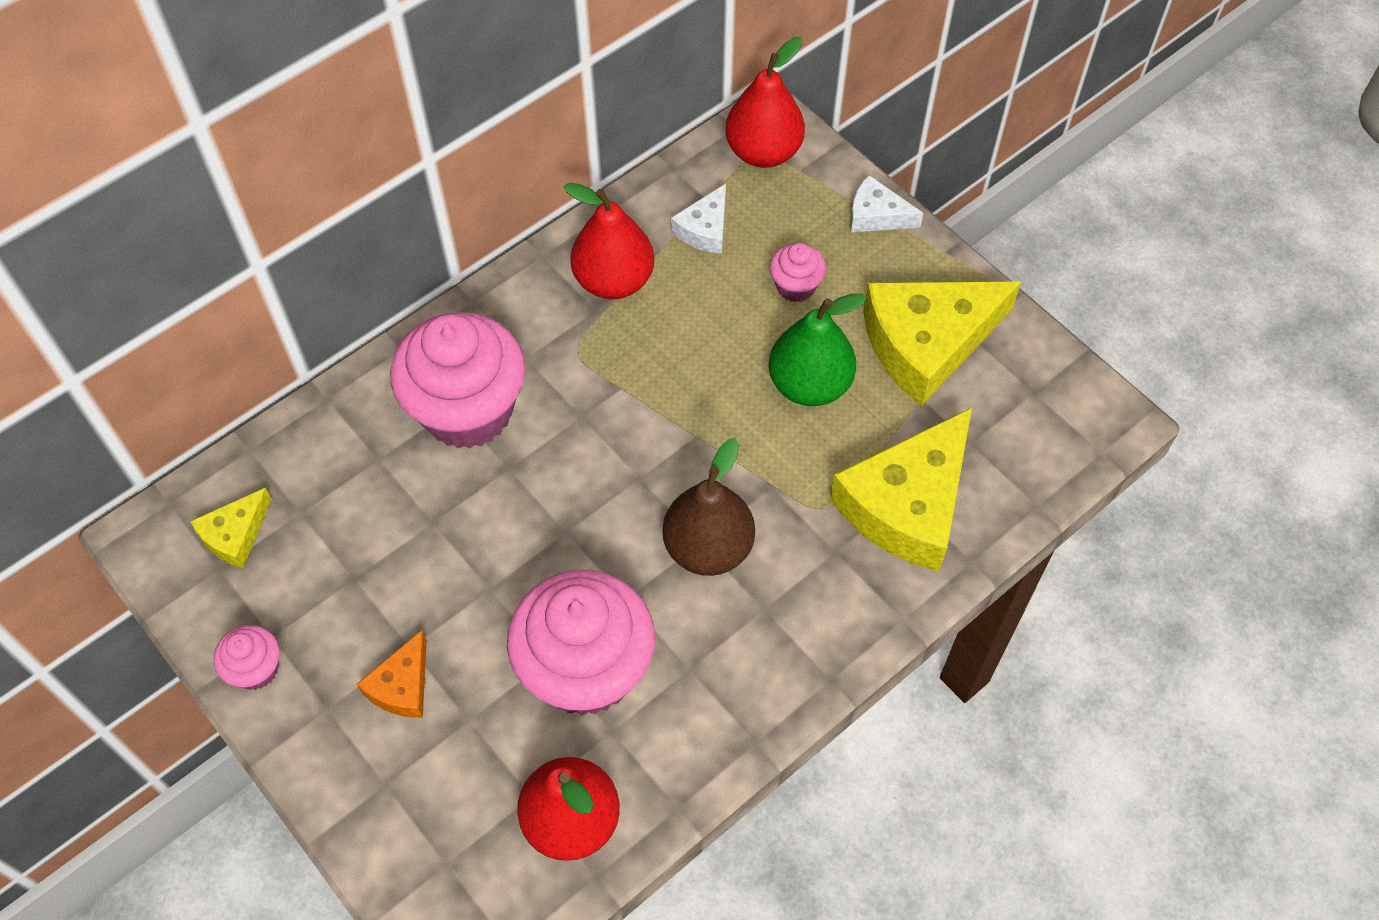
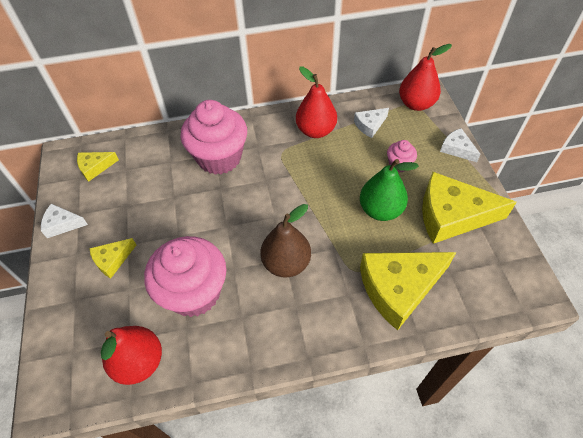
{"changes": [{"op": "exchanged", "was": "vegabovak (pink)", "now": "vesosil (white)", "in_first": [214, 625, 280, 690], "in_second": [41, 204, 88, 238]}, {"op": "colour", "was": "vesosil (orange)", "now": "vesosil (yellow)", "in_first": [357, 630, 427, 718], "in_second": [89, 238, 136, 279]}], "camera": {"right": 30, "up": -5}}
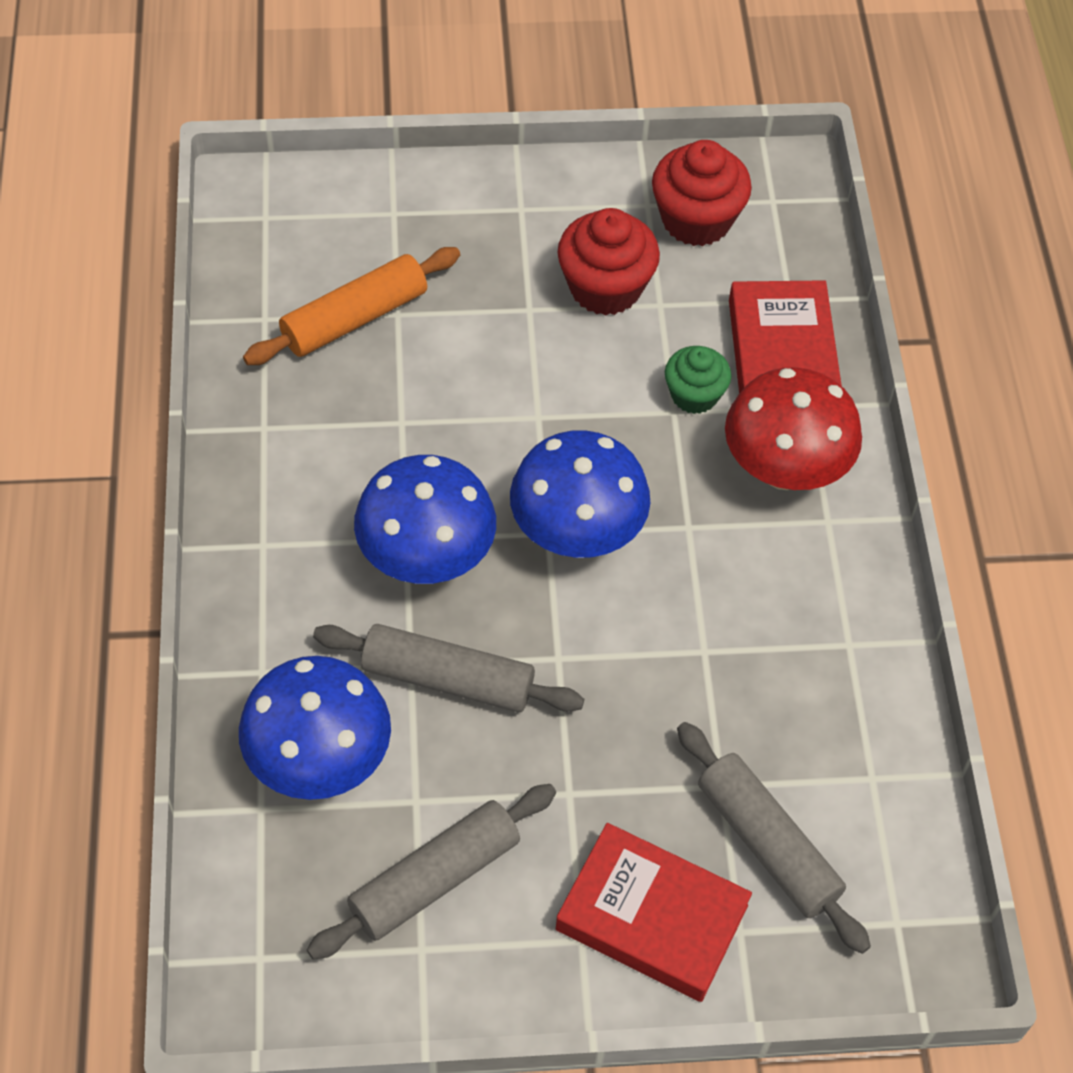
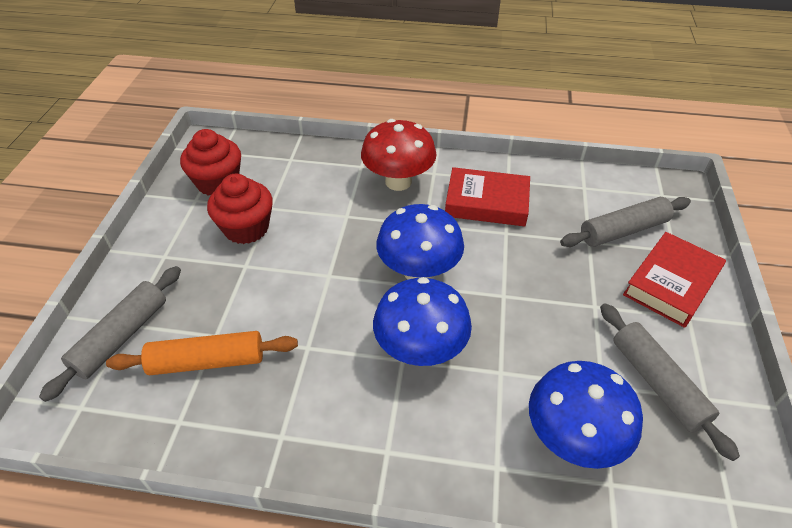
{"changes": [{"op": "relocated", "was": "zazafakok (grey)", "in_first": [313, 624, 584, 713], "in_second": [39, 266, 181, 402]}, {"op": "spun", "was": "zazafakok (orange)", "in_first": [243, 247, 460, 365], "in_second": [106, 331, 298, 376], "clockwise": -75}, {"op": "relocated", "was": "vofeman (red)", "in_first": [729, 280, 842, 394], "in_second": [445, 167, 530, 226]}, {"op": "missing", "was": "vegabovak (green)", "in_first": [665, 346, 731, 414]}], "camera": {"right": -75, "up": -10}}
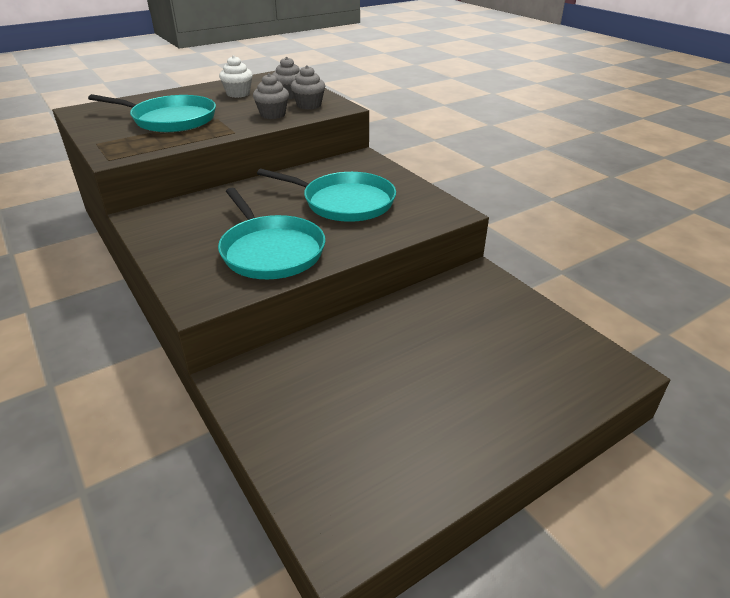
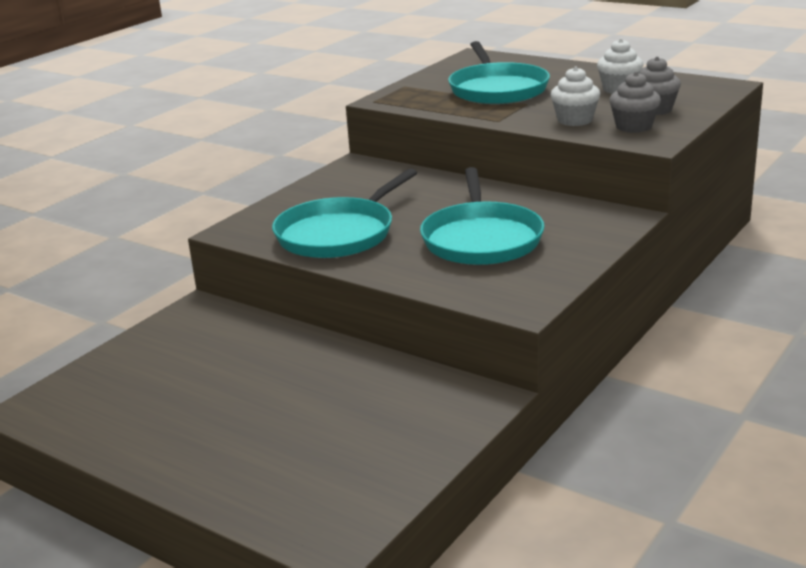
{"changes": [{"op": "colour", "was": "vegabovak (grey)", "now": "vegabovak (white)", "in_first": [253, 73, 289, 119], "in_second": [551, 67, 600, 126]}], "camera": {"right": 70, "up": -10}}
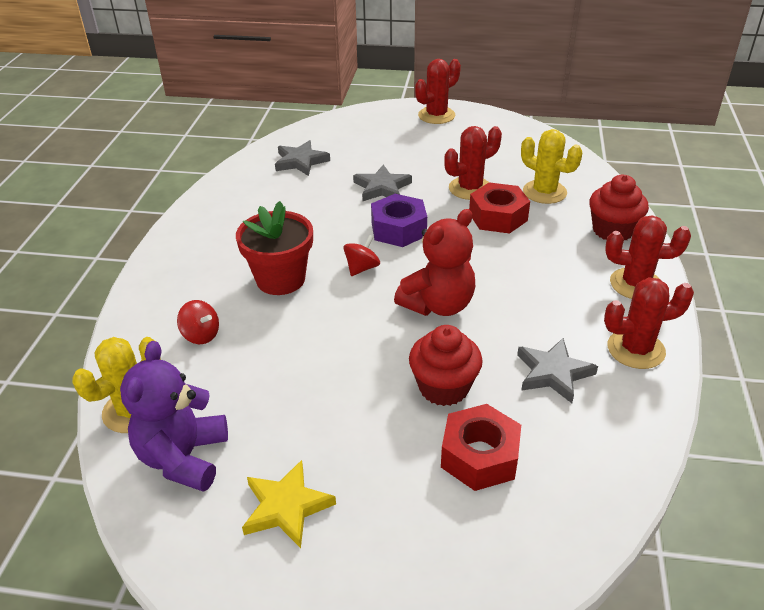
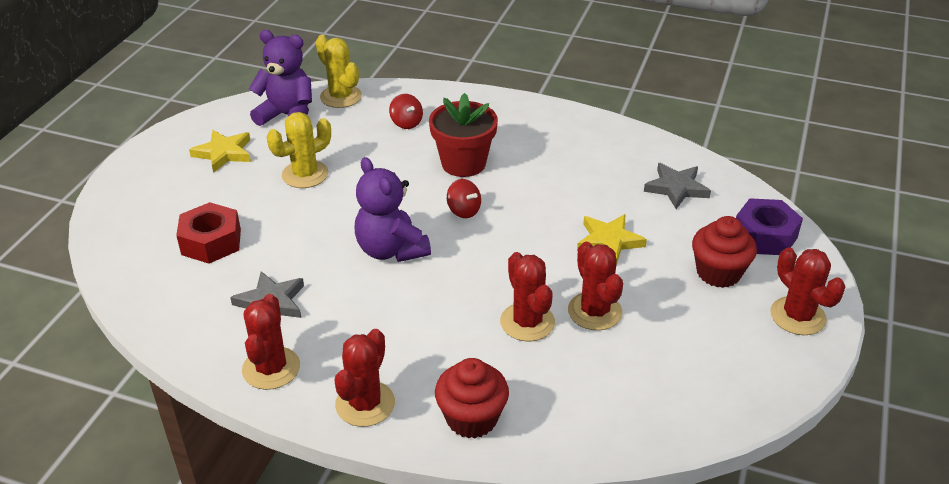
{"changes": [{"op": "relocated", "was": "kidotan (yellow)", "in_first": [521, 129, 582, 204], "in_second": [267, 112, 331, 188]}, {"op": "colour", "was": "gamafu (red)", "now": "gamafu (purple)", "in_first": [394, 209, 475, 316], "in_second": [355, 157, 431, 262]}, {"op": "spun", "was": "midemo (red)", "in_first": [177, 300, 219, 344], "in_second": [389, 94, 423, 129], "clockwise": -75}, {"op": "exchanged", "was": "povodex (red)", "now": "kidotan (red)", "in_first": [469, 182, 530, 234], "in_second": [500, 252, 555, 341]}, {"op": "colour", "was": "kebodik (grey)", "now": "kebodik (yellow)", "in_first": [353, 165, 412, 201], "in_second": [577, 214, 647, 265]}, {"op": "relocated", "was": "vegabovak (red)", "in_first": [409, 325, 483, 406], "in_second": [692, 216, 757, 288]}, {"op": "relocated", "was": "povodex (purple)", "in_first": [371, 194, 427, 247], "in_second": [736, 198, 803, 255]}], "camera": {"right": 100, "up": 0}}
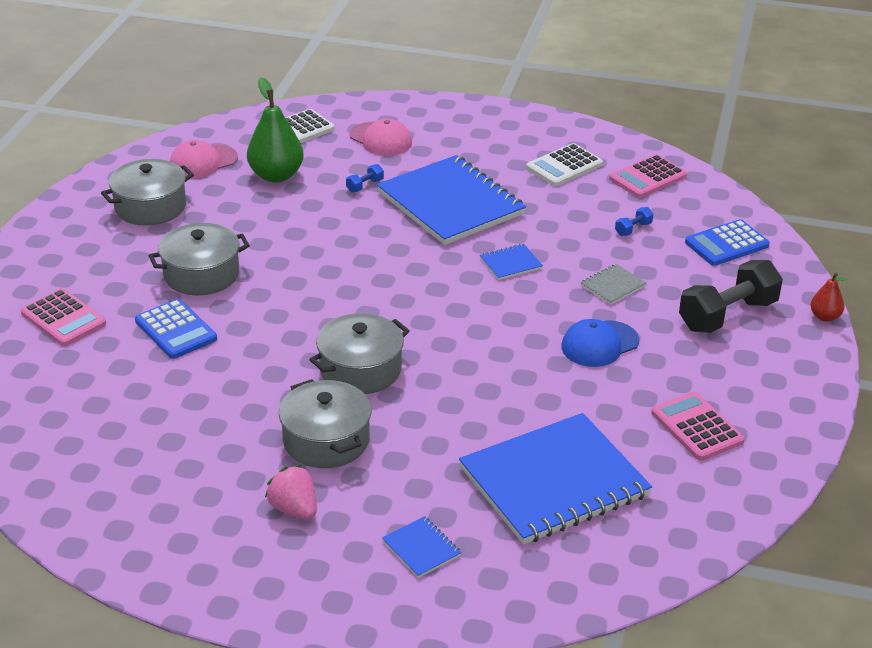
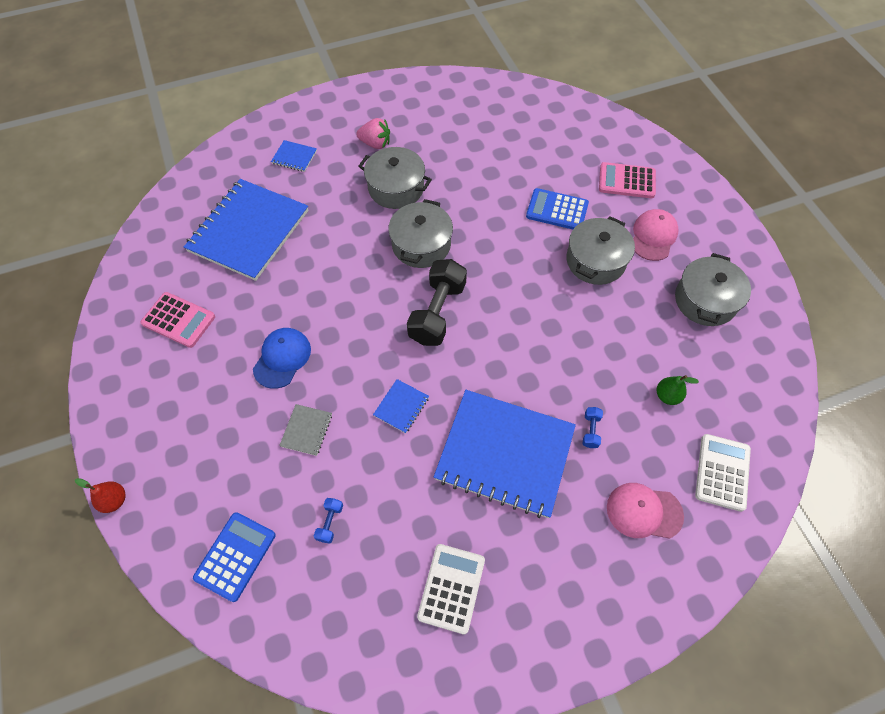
{"changes": [{"op": "relocated", "was": "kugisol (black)", "in_first": [679, 260, 783, 333], "in_second": [407, 259, 467, 346]}, {"op": "relocated", "was": "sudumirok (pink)", "in_first": [170, 140, 238, 178], "in_second": [633, 209, 679, 261]}, {"op": "size", "was": "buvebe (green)", "in_first": [247, 77, 304, 183], "in_second": [657, 375, 699, 405], "ratio": 0.52}, {"op": "missing", "was": "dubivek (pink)", "in_first": [609, 154, 687, 198]}], "camera": {"right": 145, "up": 25}}
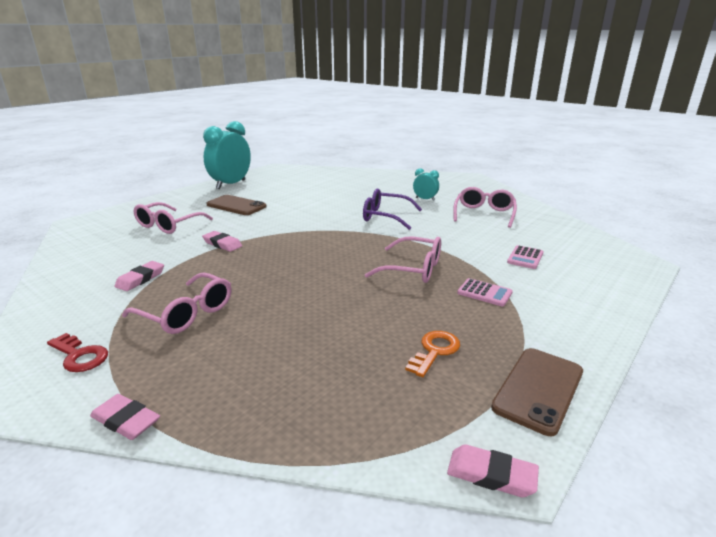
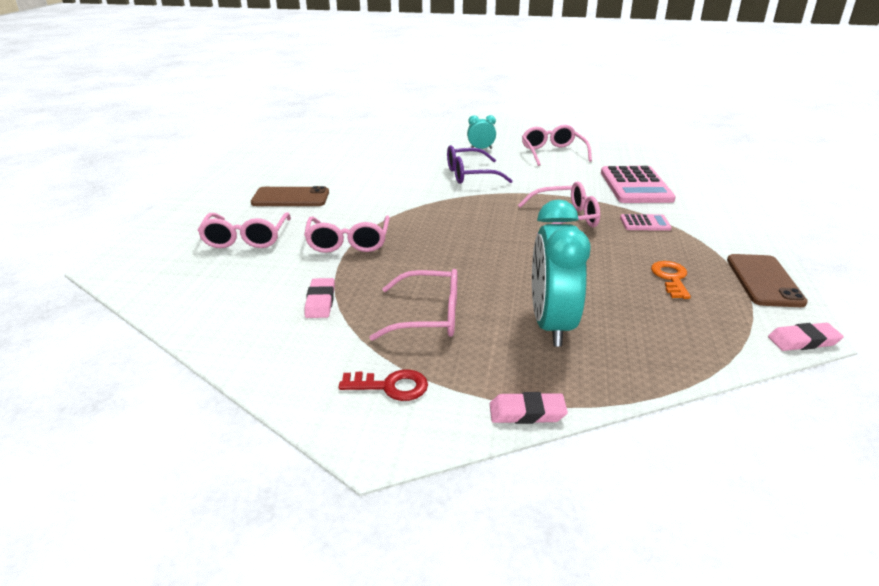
{"changes": [{"op": "exchanged", "was": "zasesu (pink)", "now": "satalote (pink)", "in_first": [202, 231, 242, 252], "in_second": [304, 216, 390, 253]}, {"op": "relocated", "was": "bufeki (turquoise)", "in_first": [203, 121, 251, 189], "in_second": [532, 200, 591, 347]}, {"op": "size", "was": "dubivek (pink)", "in_first": [507, 245, 544, 269], "in_second": [601, 166, 676, 203], "ratio": 2.03}], "camera": {"right": -30, "up": 5}}
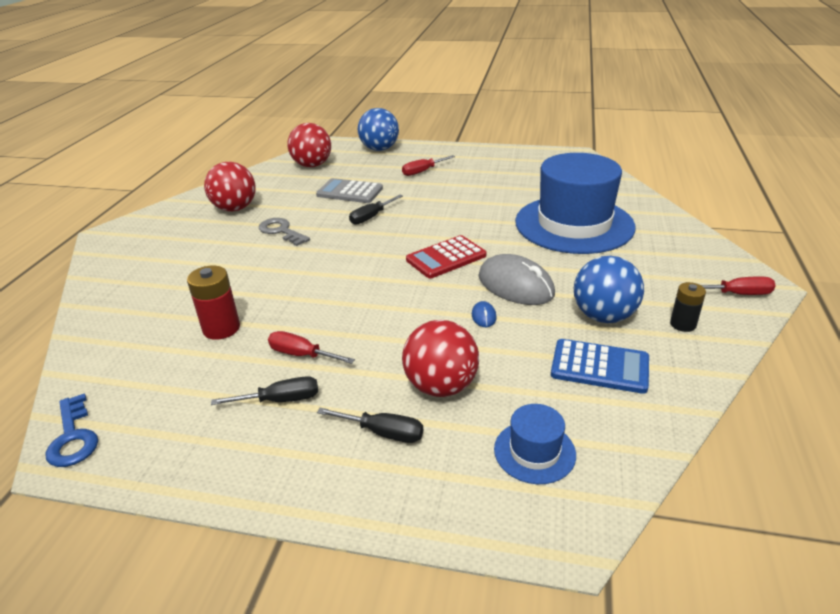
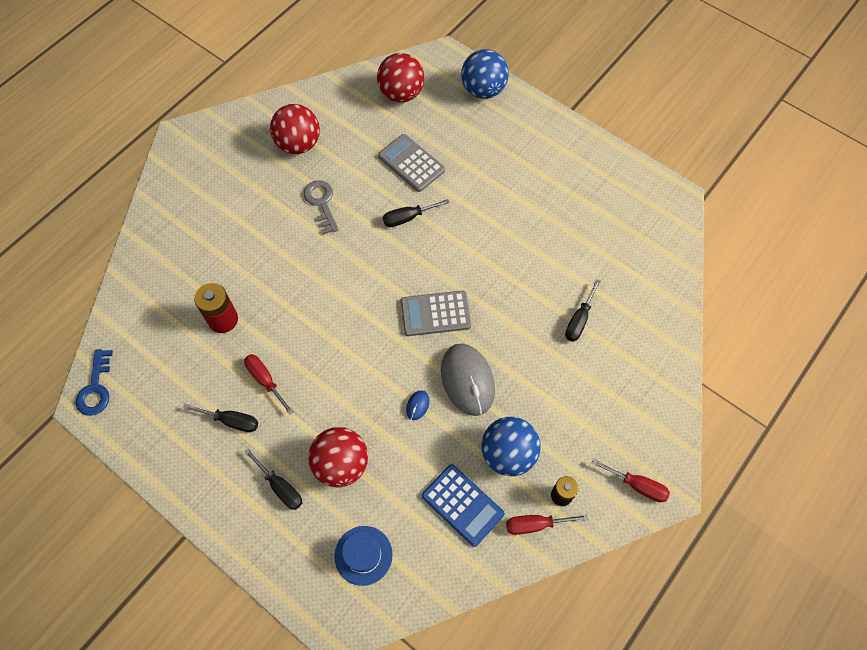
{"changes": [{"op": "colour", "was": "dubivek (red)", "now": "dubivek (grey)", "in_first": [406, 235, 487, 278], "in_second": [401, 290, 471, 336]}, {"op": "relocated", "was": "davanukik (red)", "in_first": [402, 155, 455, 176], "in_second": [506, 514, 589, 535]}, {"op": "exchanged", "was": "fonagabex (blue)", "now": "davanukik (black)", "in_first": [515, 153, 636, 254], "in_second": [565, 279, 601, 342]}], "camera": {"right": 25, "up": 30}}
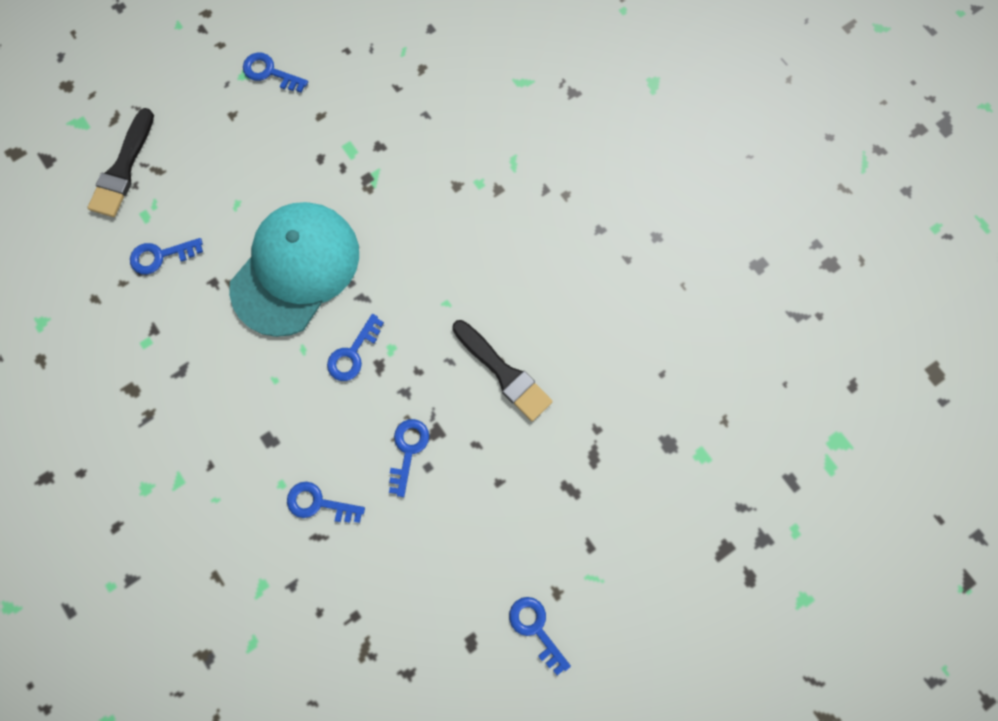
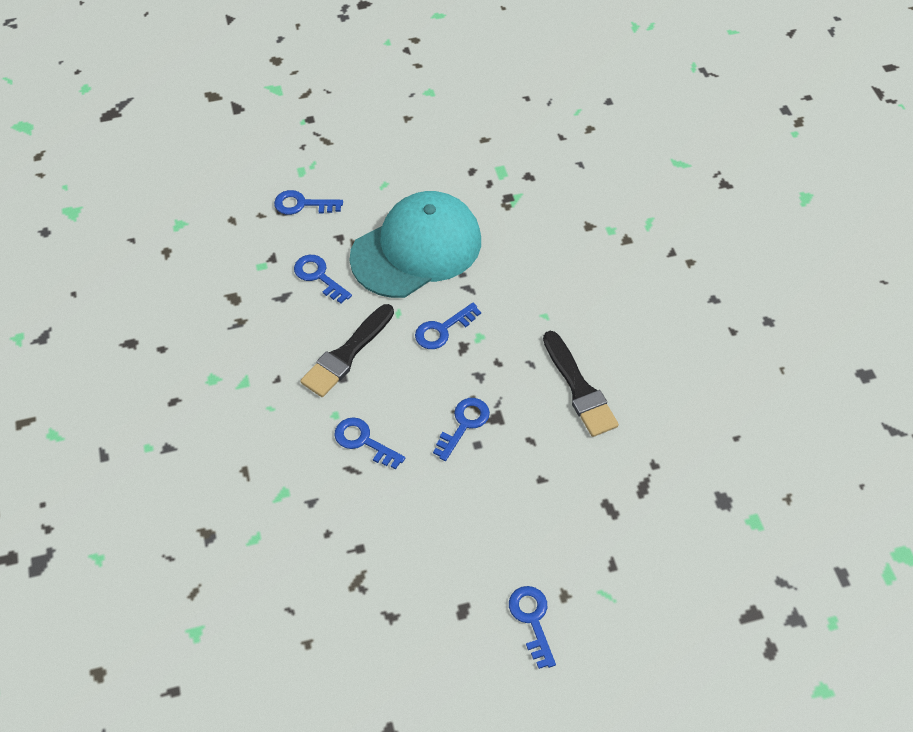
{"changes": [{"op": "relocated", "was": "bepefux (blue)", "in_first": [243, 53, 308, 93], "in_second": [294, 255, 352, 304]}, {"op": "relocated", "was": "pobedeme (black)", "in_first": [88, 108, 154, 217], "in_second": [300, 304, 394, 397]}], "camera": {"right": 20, "up": -20}}
